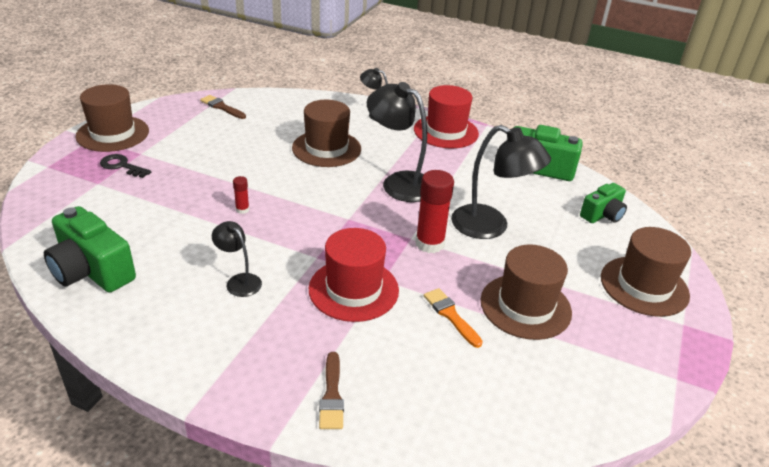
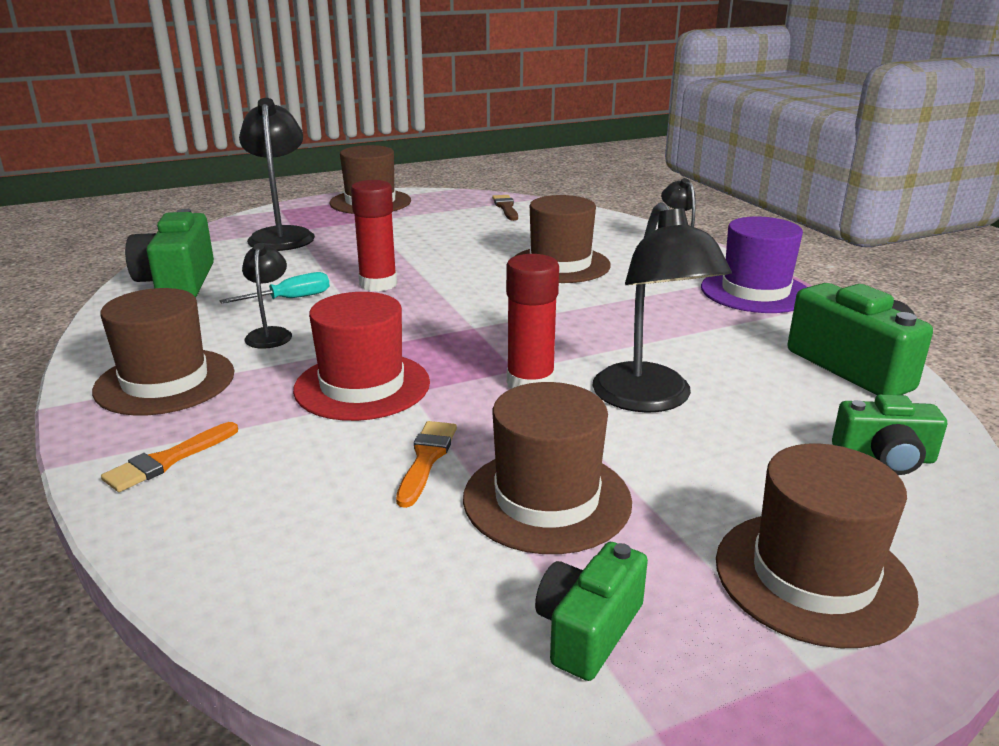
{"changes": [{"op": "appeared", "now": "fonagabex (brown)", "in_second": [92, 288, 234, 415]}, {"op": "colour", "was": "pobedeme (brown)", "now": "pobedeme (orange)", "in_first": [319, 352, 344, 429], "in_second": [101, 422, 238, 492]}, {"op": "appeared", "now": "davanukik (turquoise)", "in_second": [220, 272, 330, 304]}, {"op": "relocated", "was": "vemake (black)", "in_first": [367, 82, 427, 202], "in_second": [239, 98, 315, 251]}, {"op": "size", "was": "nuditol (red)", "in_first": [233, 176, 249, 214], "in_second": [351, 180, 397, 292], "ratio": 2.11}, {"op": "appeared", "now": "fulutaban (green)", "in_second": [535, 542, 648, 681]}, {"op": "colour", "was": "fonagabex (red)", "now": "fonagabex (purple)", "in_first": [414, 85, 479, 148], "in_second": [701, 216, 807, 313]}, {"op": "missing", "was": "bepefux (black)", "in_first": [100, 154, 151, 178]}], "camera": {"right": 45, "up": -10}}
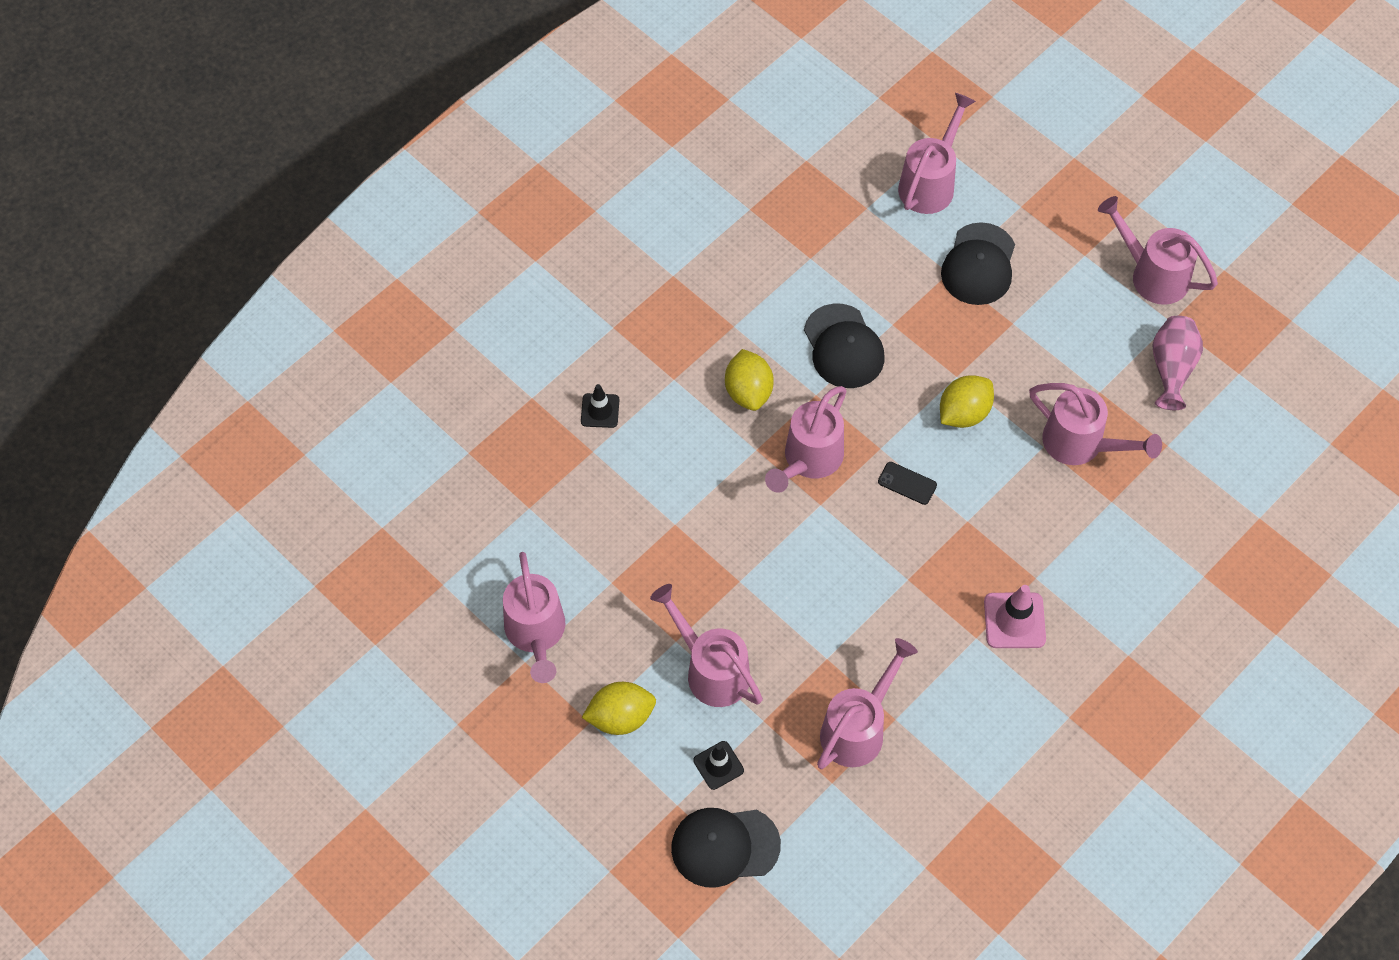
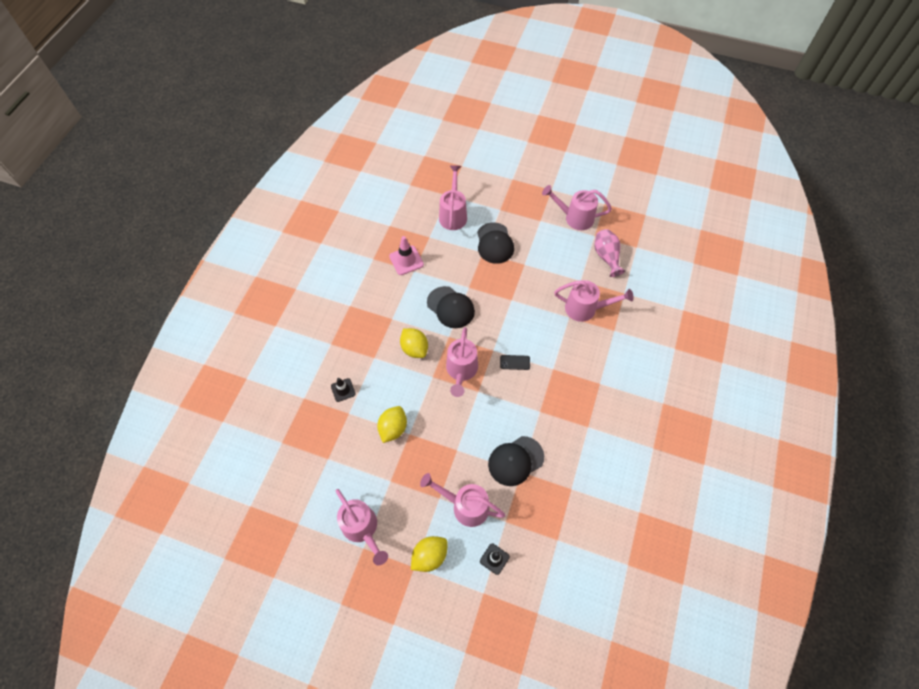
{"changes": [{"op": "relocated", "was": "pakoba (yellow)", "in_first": [940, 375, 994, 428], "in_second": [377, 406, 407, 443]}, {"op": "relocated", "was": "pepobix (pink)", "in_first": [984, 585, 1046, 648], "in_second": [389, 236, 424, 275]}, {"op": "relocated", "was": "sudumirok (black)", "in_first": [671, 808, 781, 888], "in_second": [488, 436, 544, 486]}, {"op": "missing", "was": "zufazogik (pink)", "in_first": [817, 638, 918, 769]}], "camera": {"right": -25, "up": 0}}
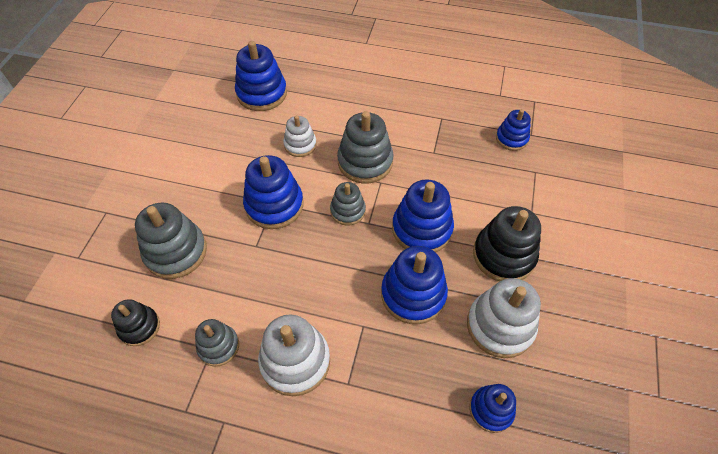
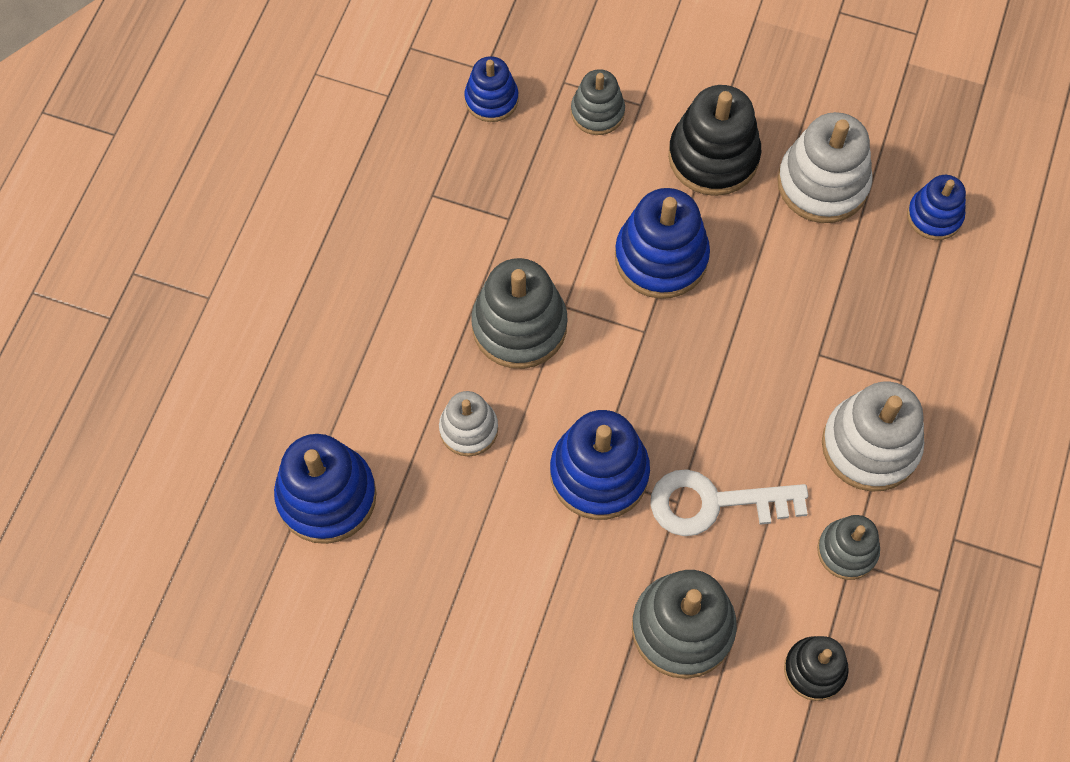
{"changes": [{"op": "relocated", "was": "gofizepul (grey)", "in_first": [330, 182, 366, 226], "in_second": [571, 69, 625, 135]}, {"op": "appeared", "now": "bepefux (white)", "in_second": [650, 469, 808, 536]}, {"op": "missing", "was": "gofizepul (blue)", "in_first": [381, 246, 448, 324]}], "camera": {"right": -85, "up": 10}}
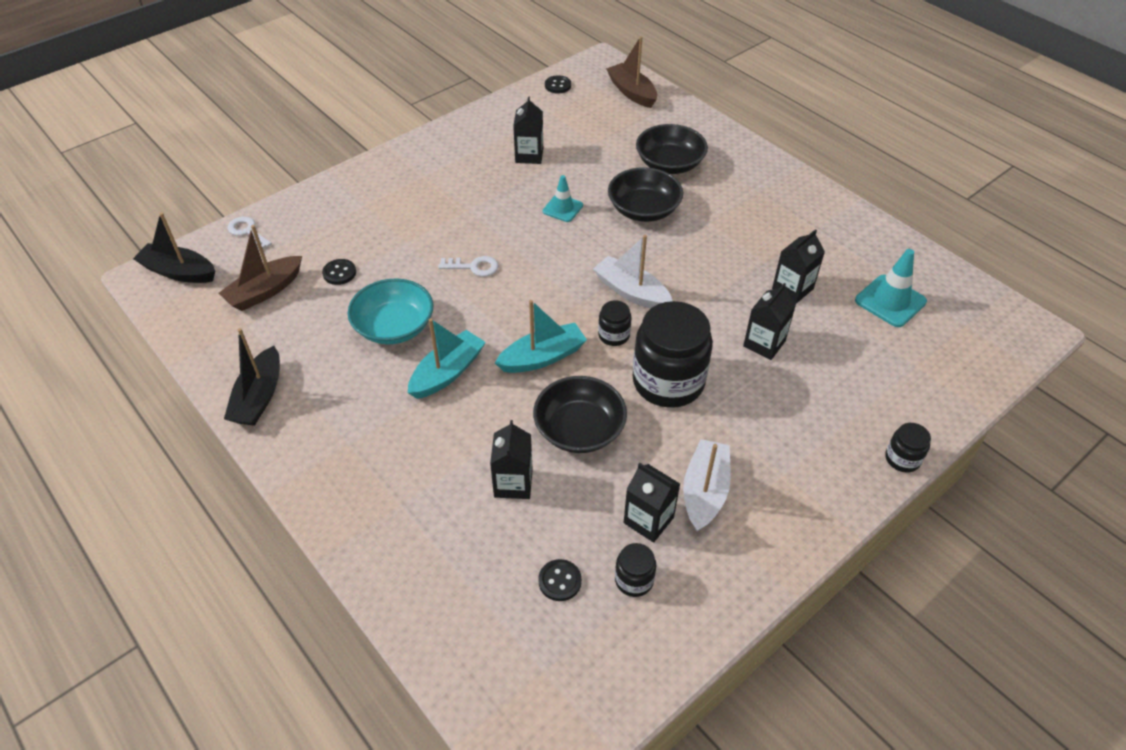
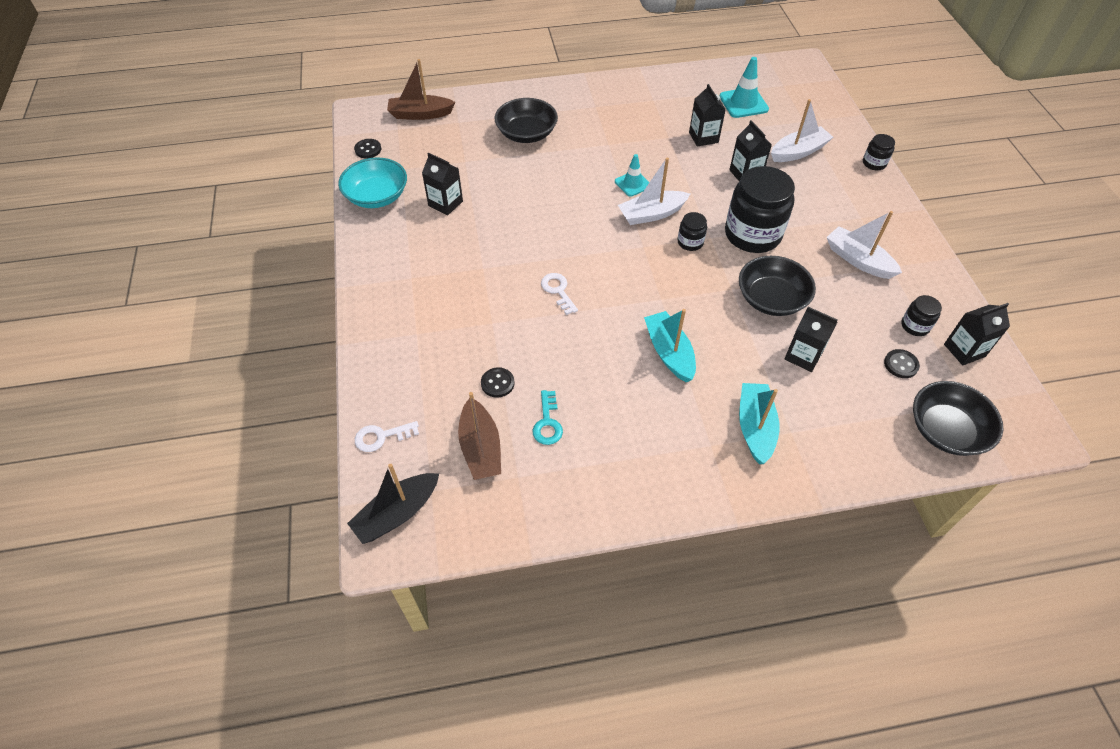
{"changes": [{"op": "relocated", "was": "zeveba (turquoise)", "in_first": [347, 278, 433, 344], "in_second": [338, 157, 407, 208]}, {"op": "appeared", "now": "bepefux (turquoise)", "in_second": [532, 390, 563, 445]}, {"op": "spun", "was": "bepefux (white)", "in_first": [438, 256, 499, 277], "in_second": [541, 273, 578, 315], "clockwise": -60}, {"op": "relocated", "was": "pepobix (turquoise)", "in_first": [543, 175, 583, 222], "in_second": [615, 154, 649, 197]}, {"op": "relocated", "was": "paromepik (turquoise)", "in_first": [495, 300, 587, 373], "in_second": [739, 383, 780, 464]}, {"op": "appeared", "now": "paromepik (white)", "in_second": [771, 99, 833, 162]}, {"op": "relocated", "was": "zeveba (black)", "in_first": [608, 167, 683, 222], "in_second": [913, 381, 1004, 456]}, {"op": "relocated", "was": "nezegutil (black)", "in_first": [624, 463, 680, 543], "in_second": [944, 303, 1010, 365]}, {"op": "missing", "was": "paromepik (black)", "in_first": [224, 328, 280, 426]}], "camera": {"right": -60, "up": 5}}
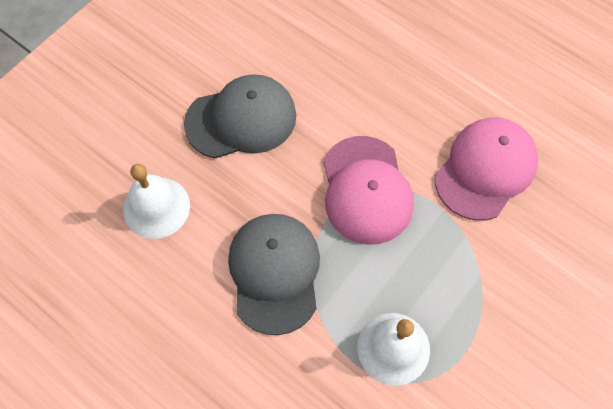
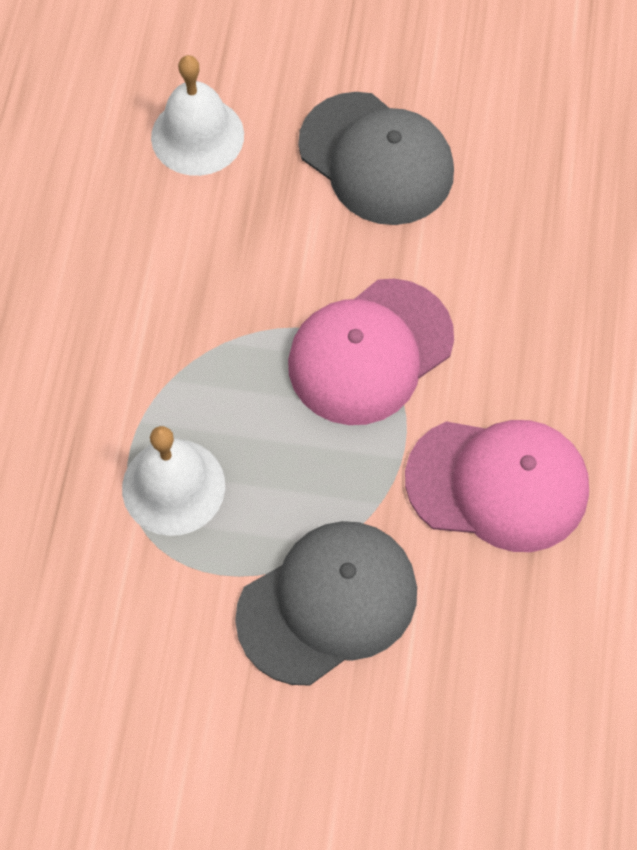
{"changes": [{"op": "relocated", "was": "sudumirok (grey)", "in_first": [228, 214, 320, 335], "in_second": [235, 521, 417, 686]}], "camera": {"right": 60, "up": 0}}
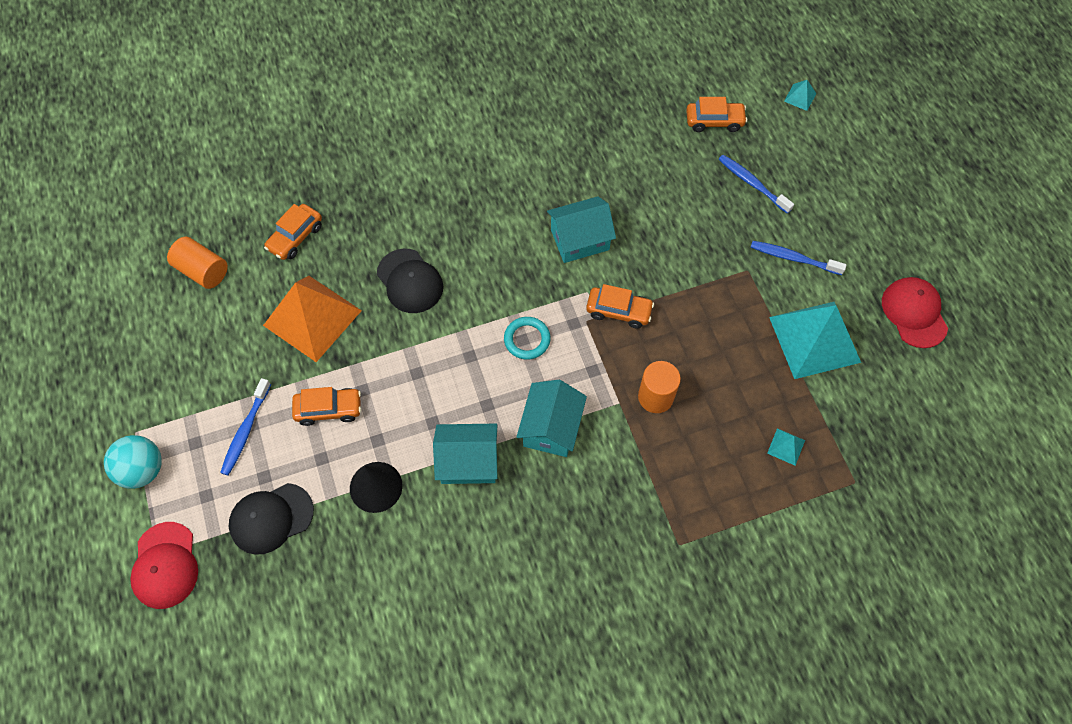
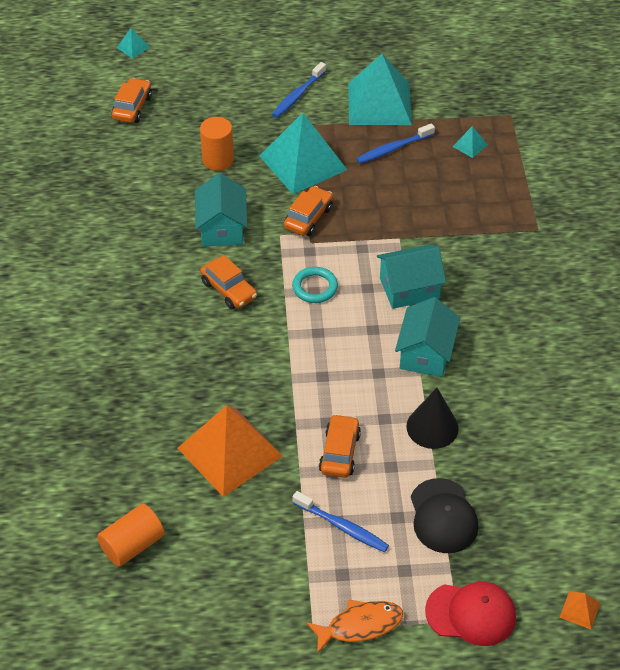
{"changes": [{"op": "relocated", "was": "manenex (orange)", "in_first": [638, 361, 681, 413], "in_second": [200, 117, 234, 171]}, {"op": "relocated", "was": "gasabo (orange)", "in_first": [264, 204, 322, 260], "in_second": [200, 255, 257, 309]}, {"op": "appeared", "now": "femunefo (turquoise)", "in_second": [260, 113, 347, 194]}, {"op": "exchanged", "was": "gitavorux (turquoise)", "now": "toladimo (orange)", "in_first": [104, 435, 162, 489], "in_second": [306, 599, 403, 654]}, {"op": "relocated", "was": "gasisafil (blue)", "in_first": [719, 155, 794, 214], "in_second": [356, 123, 435, 164]}, {"op": "spun", "was": "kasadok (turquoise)", "in_first": [517, 380, 587, 457], "in_second": [377, 245, 446, 309], "clockwise": -45}, {"op": "appeared", "now": "femunefo (orange)", "in_second": [559, 591, 600, 629]}, {"op": "missing", "was": "sudumirok (black)", "in_first": [377, 249, 443, 313]}, {"op": "missing", "was": "sudumirok (red)", "in_first": [882, 277, 948, 348]}], "camera": {"right": -75, "up": -15}}
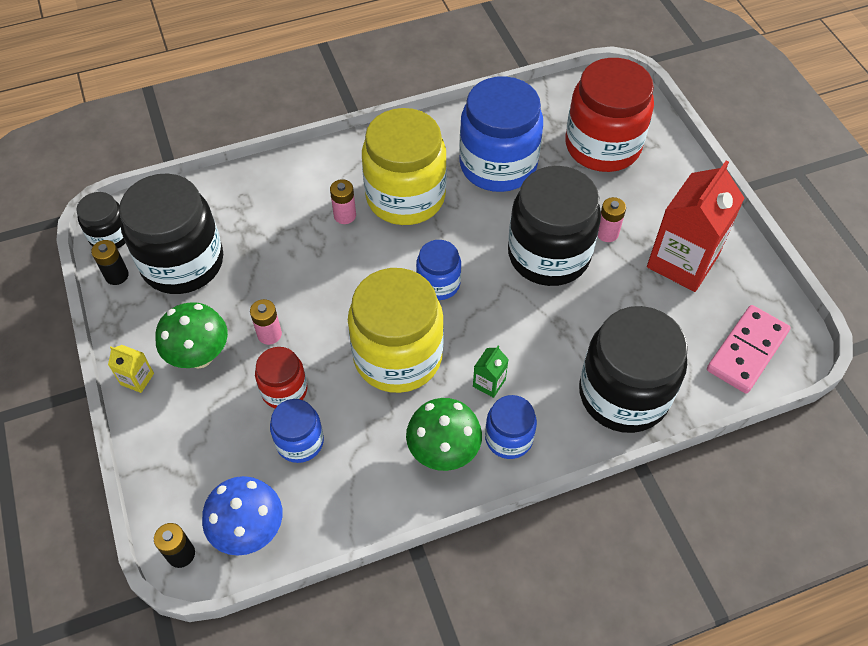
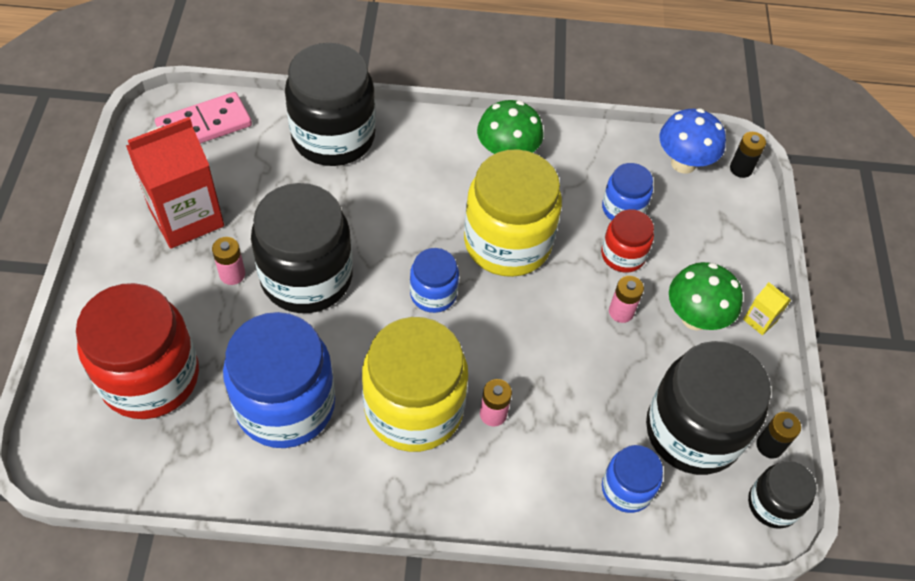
{"changes": [{"op": "relocated", "was": "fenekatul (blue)", "in_first": [485, 395, 537, 459], "in_second": [602, 445, 663, 513]}, {"op": "missing", "was": "nezegutil (green)", "in_first": [473, 346, 509, 398]}], "camera": {"right": -160, "up": 0}}
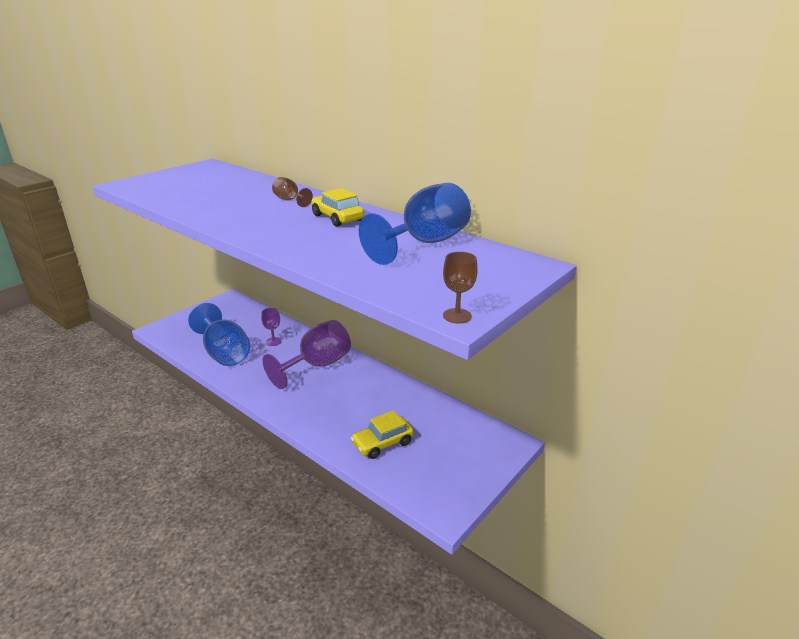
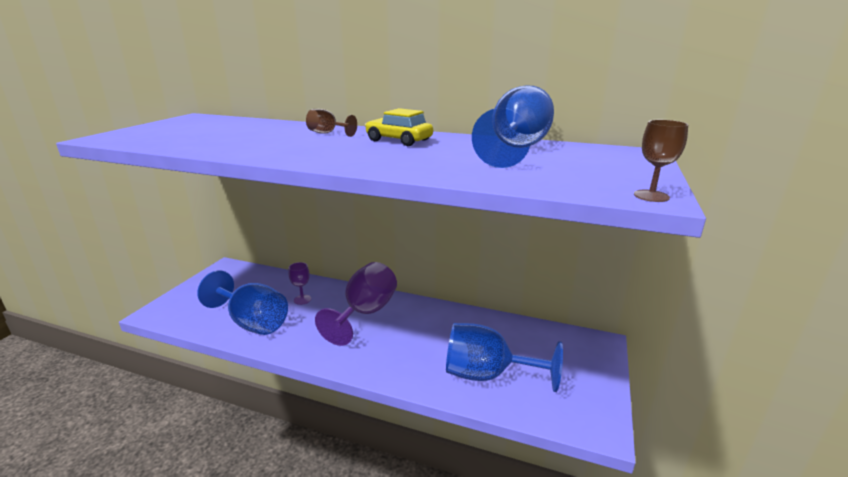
{"changes": [{"op": "exchanged", "was": "gasabo (yellow)", "now": "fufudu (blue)", "in_first": [351, 410, 414, 459], "in_second": [446, 323, 563, 392]}], "camera": {"right": -20, "up": -5}}
